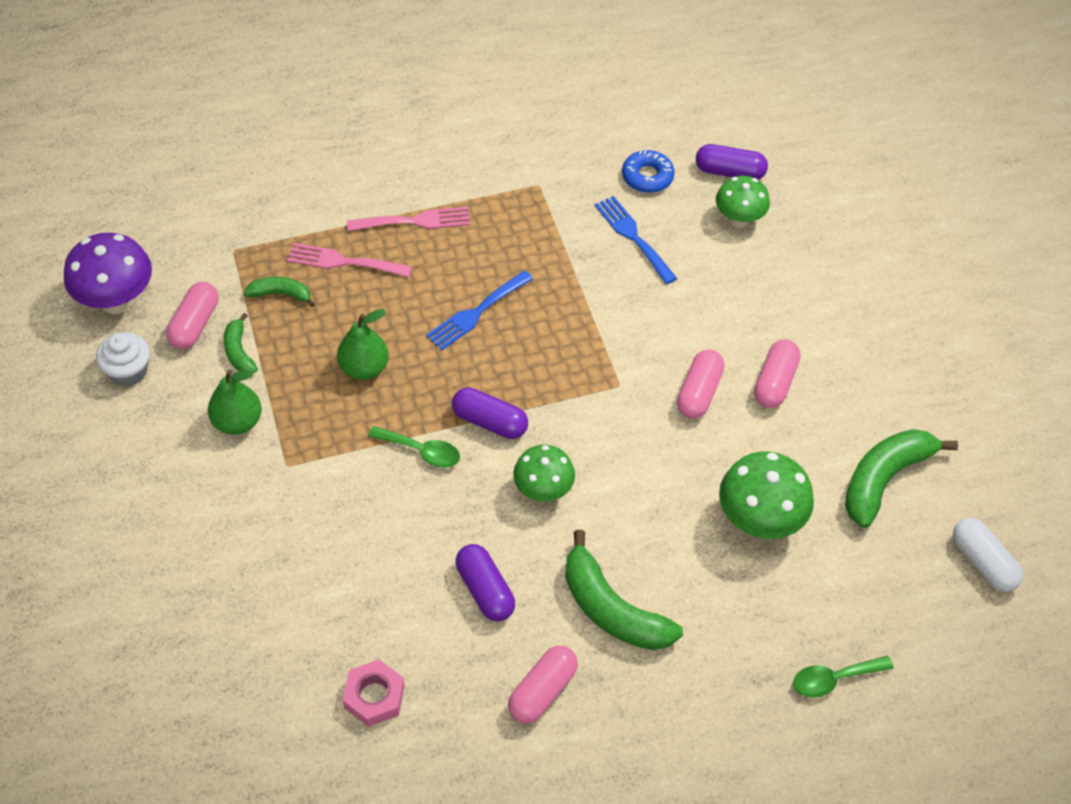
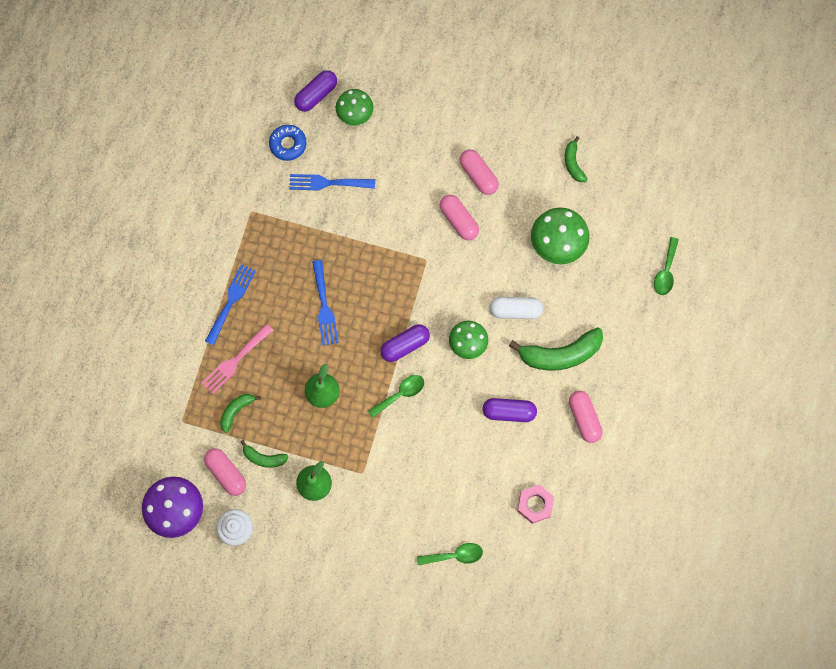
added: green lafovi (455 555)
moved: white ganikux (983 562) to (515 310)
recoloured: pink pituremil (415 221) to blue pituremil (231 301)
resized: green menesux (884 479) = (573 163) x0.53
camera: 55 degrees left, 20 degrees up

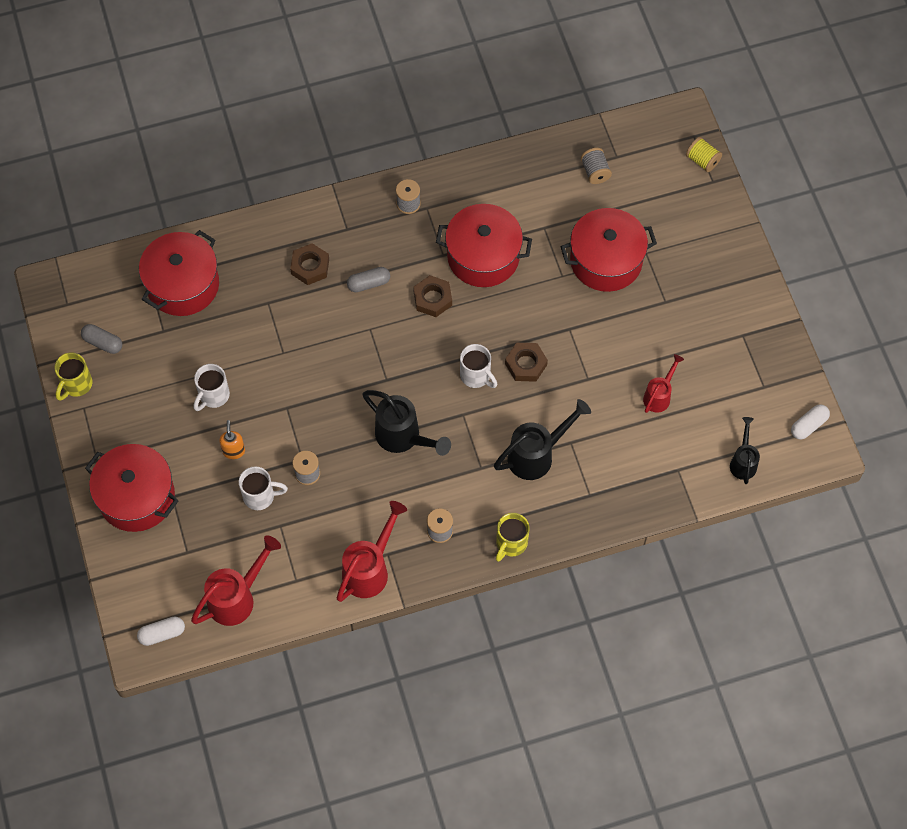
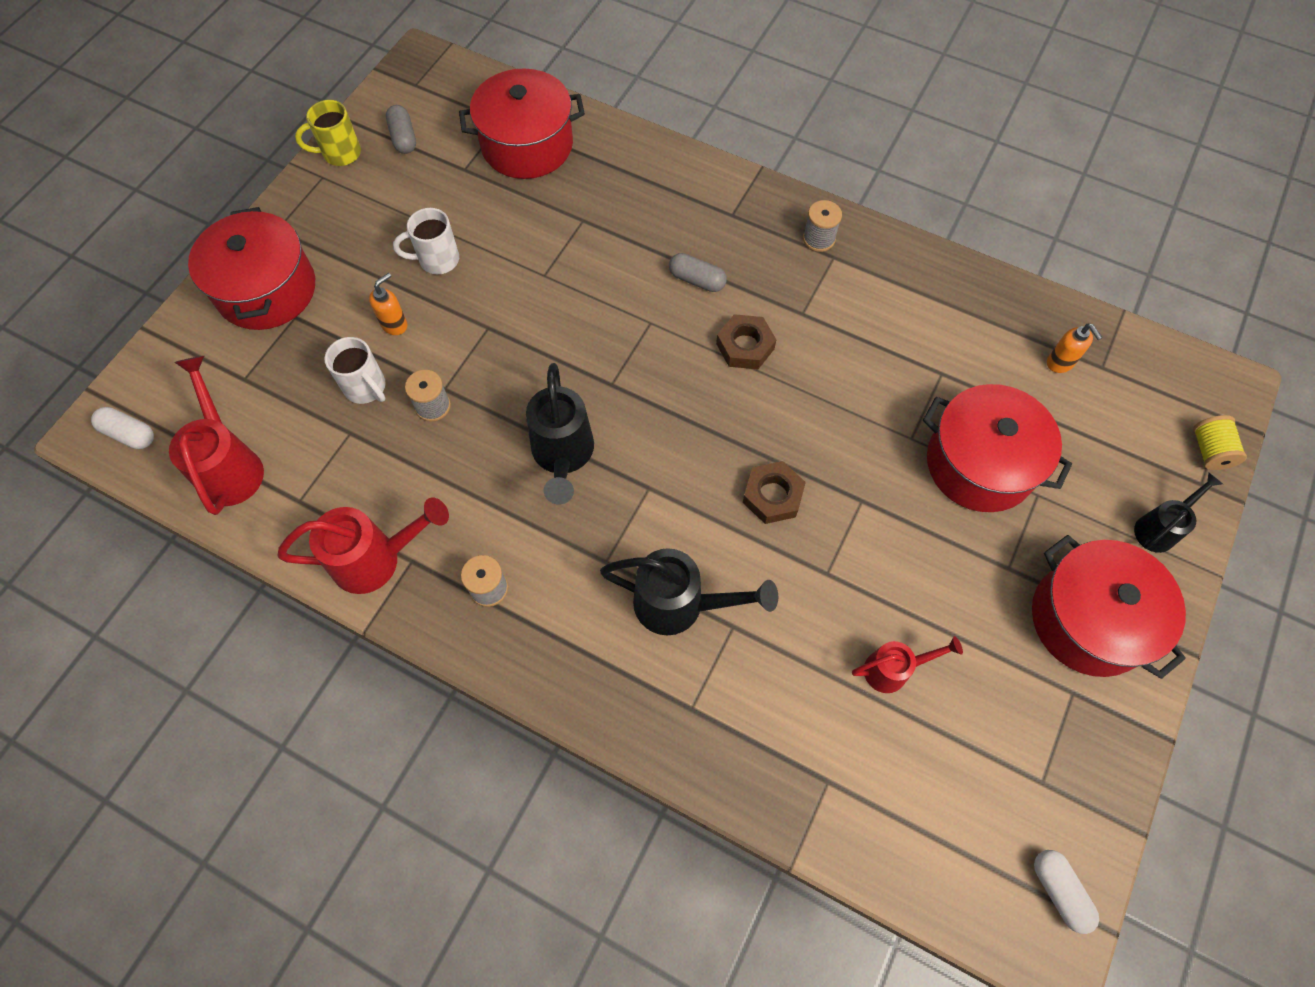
removed: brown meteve (310 267); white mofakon (476 376); yellow mofakon (511 543)
moved: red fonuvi (483 256) to (1089 619); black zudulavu (743 461) to (1159 528)
replaced: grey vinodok (595 172) to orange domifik (1060 363)
turned: white ganikux (808 425) = (1059 891) 60 degrees clockwise; red zudulavu (237 597) = (230 465) 105 degrees counterclockwise
camera: 45 degrees right, 0 degrees up

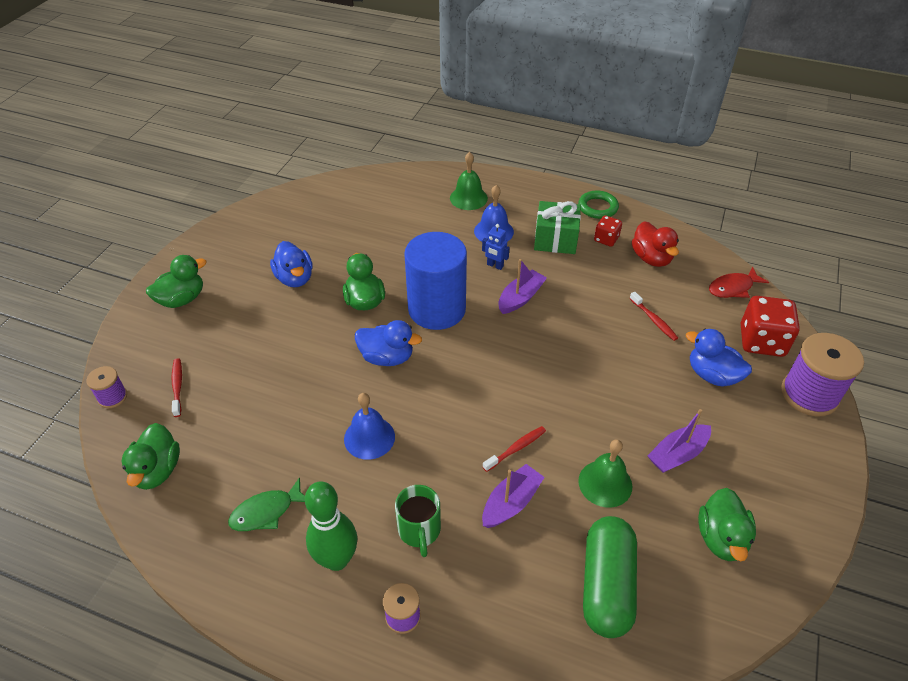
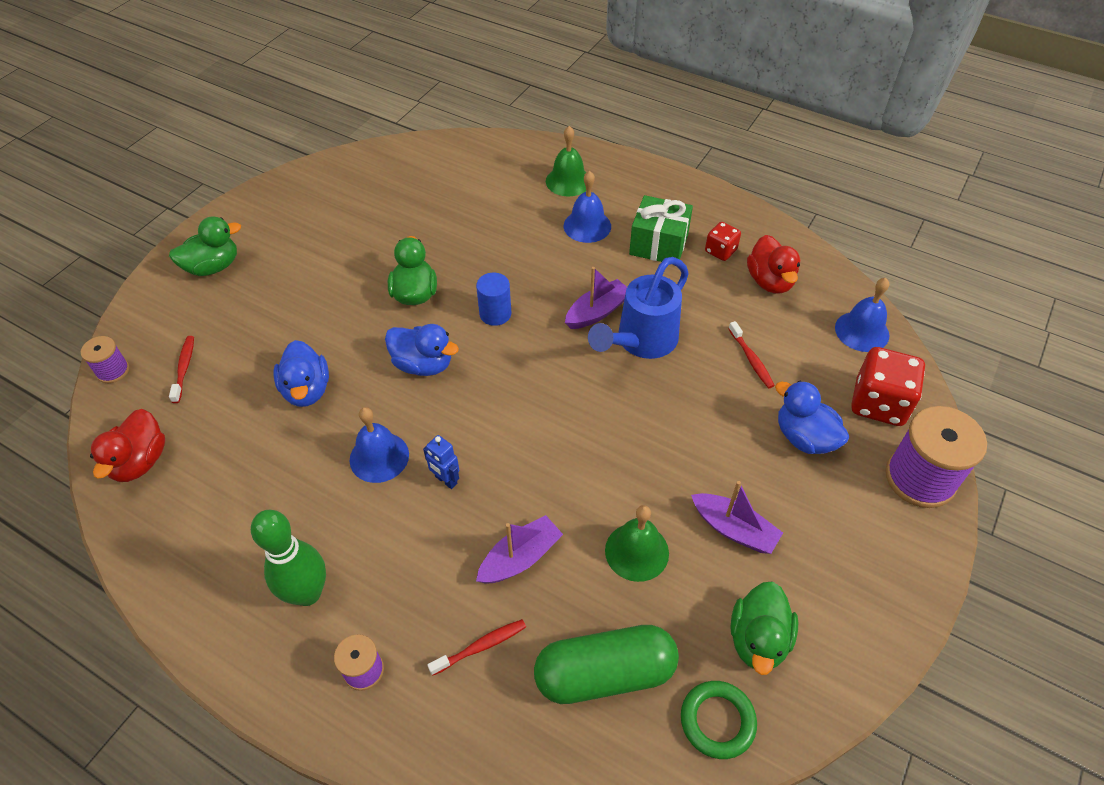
removed: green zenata (266 512); green mofakon (419 530)
added: blue zudulavu (640 342)
moved: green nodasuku (597 207) to (717 721); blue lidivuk (495 265) to (445 480); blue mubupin (295 278) to (307 390); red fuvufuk (516 448) to (481 646)
replaced: red zenata (733 288) to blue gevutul (862 331)
recoloured: green mubupin (157 470) to red mubupin (140 461)
turned: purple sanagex (677 454) = (734 529) 120 degrees counterclockwise; green ganikux (606 585) = (604 673) 60 degrees clockwise
resized: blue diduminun (437 309) = (495 314) x0.47
camera: 10 degrees right, 5 degrees up

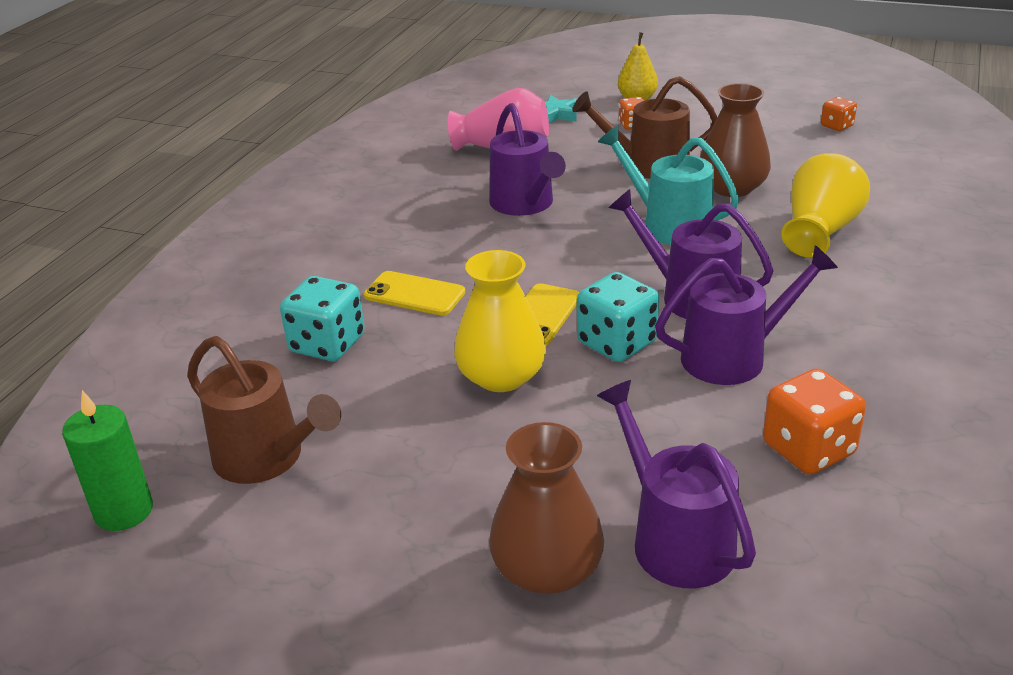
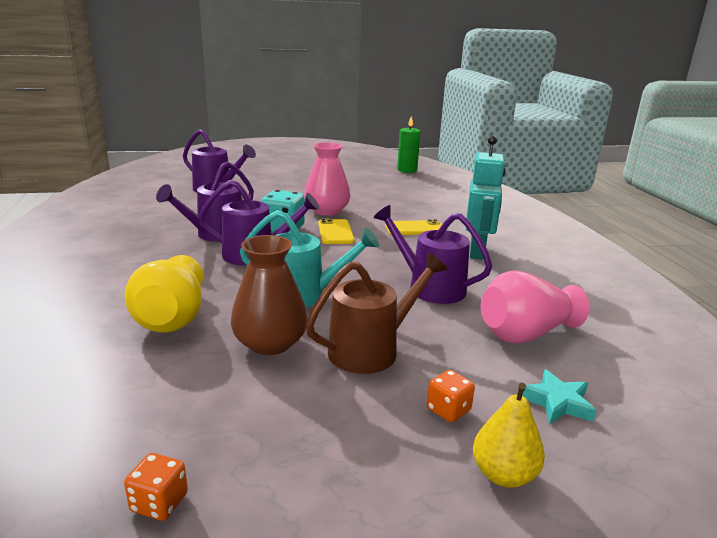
removed: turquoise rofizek (327 344); brown zudulavu (267 458); orange rofizek (808 449); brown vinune (547 569)
added: turquoise lidivuk (477 251)
recoloured: yellow vinune (501 376) to pink vinune (327 211)
camera: 145 degrees right, 10 degrees down

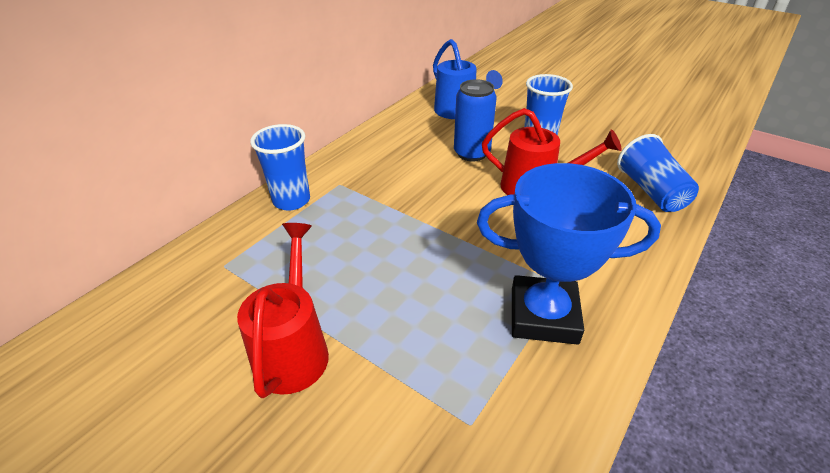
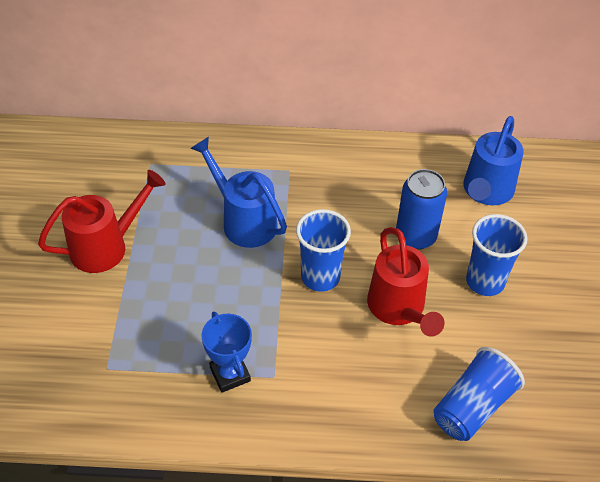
added: blue zudulavu (243 220)
moved: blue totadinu (291 200) to (320 277)
resized: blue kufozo (543 315) = (230 374) x0.57
camera: 55 degrees right, 10 degrees up

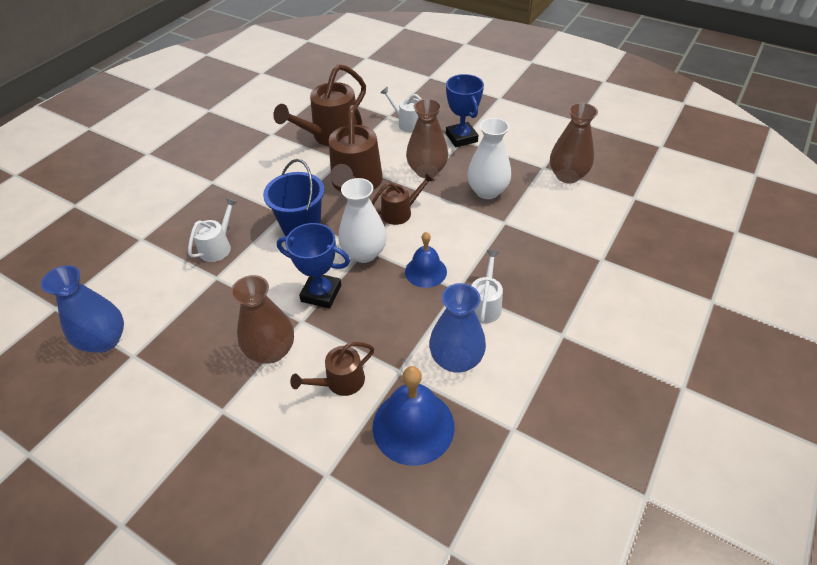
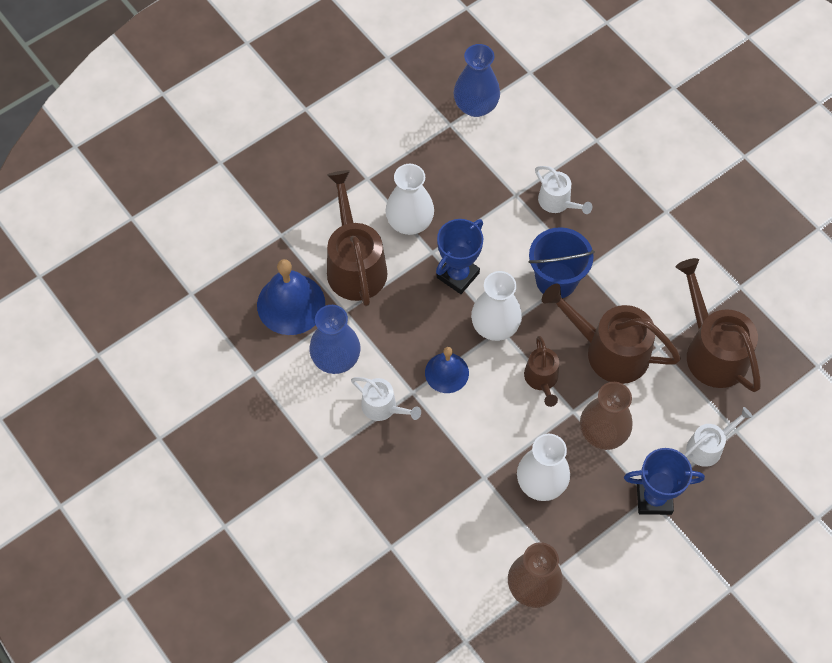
recoloured: brown vinune (271 351) to white vinune (410 222)
resized: brown zudulavu (340 382) = (355 265) x1.83
camera: 110 degrees right, 15 degrees up

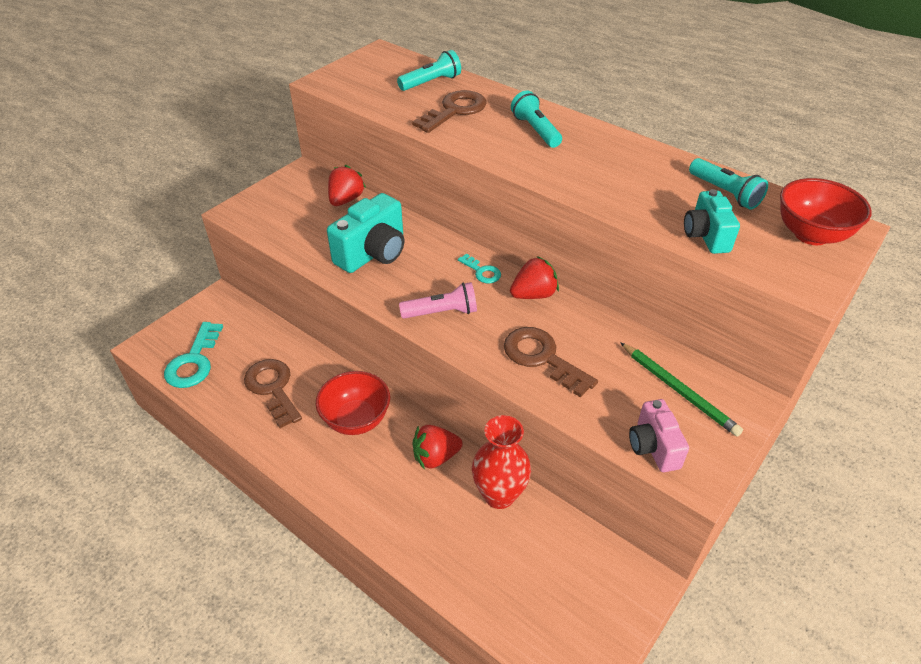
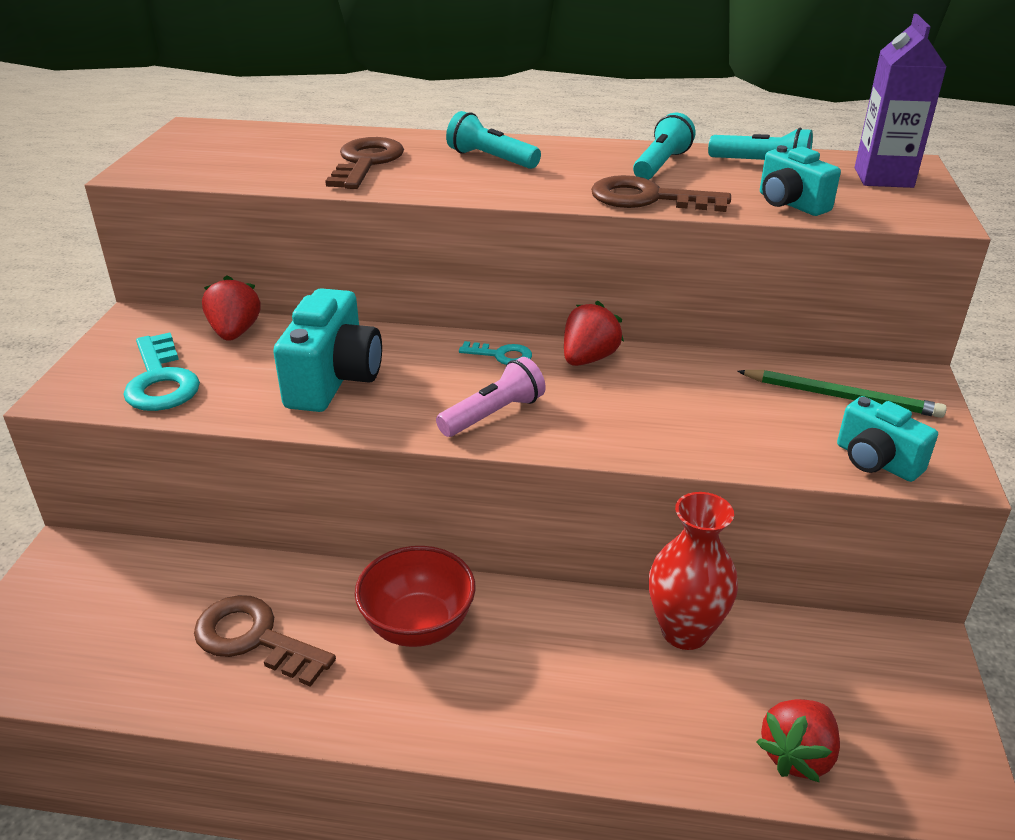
moved: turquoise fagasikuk (431 82) to (660 164); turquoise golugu (194 361) to (161 381); brown golugu (542 358) to (648 198); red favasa (435 457) to (797 755)
replaced: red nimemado (811 235) to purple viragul (883 177)
recoloured: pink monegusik (653 447) to turquoise monegusik (876 461)
camera: 30 degrees left, 10 degrees down

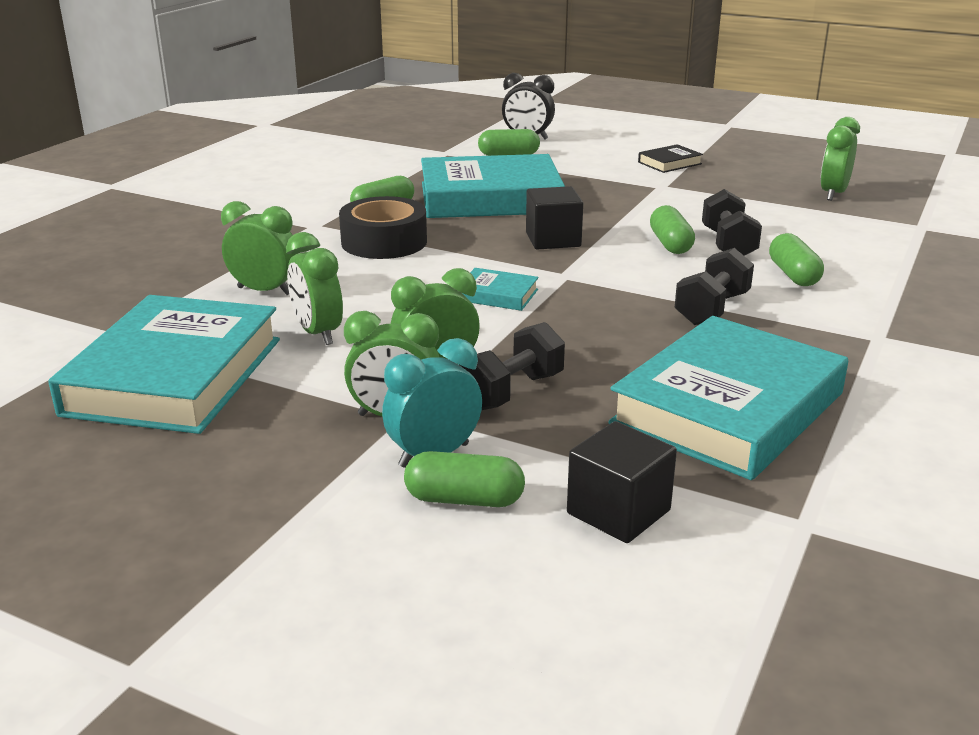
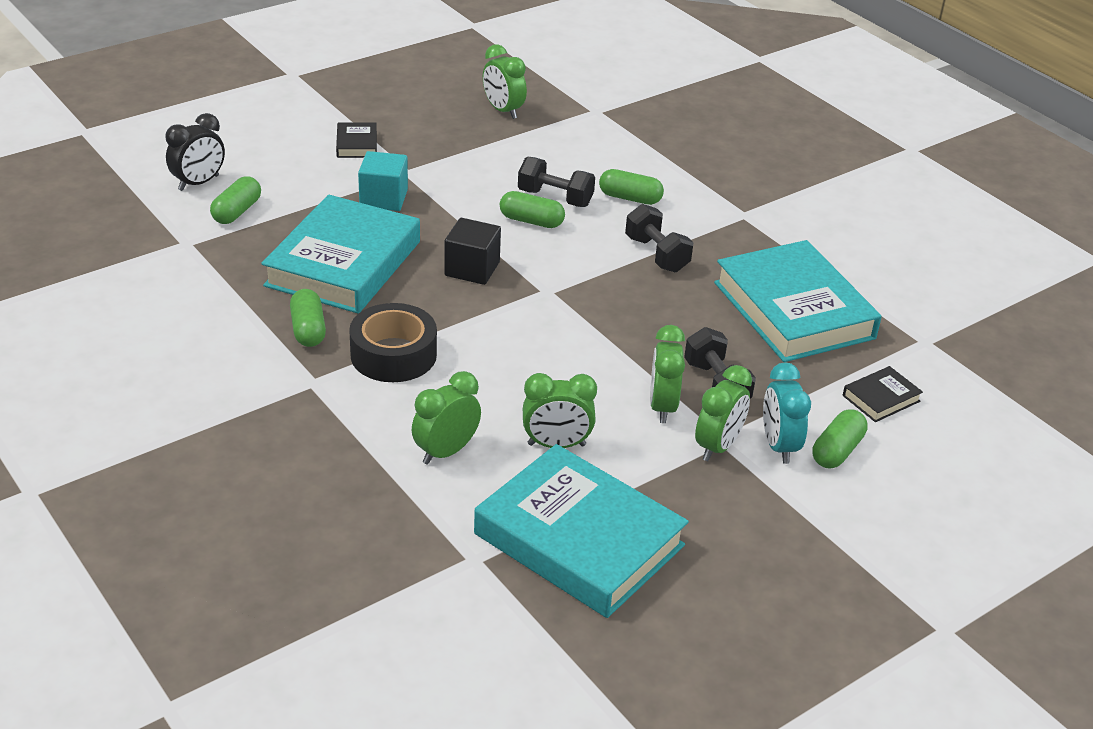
removed: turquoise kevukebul (497 295)
added: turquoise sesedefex (383 198)
replaced: black sesedefex (618 512) to black kevukebul (881 398)
camera: 65 degrees left, 10 degrees up

